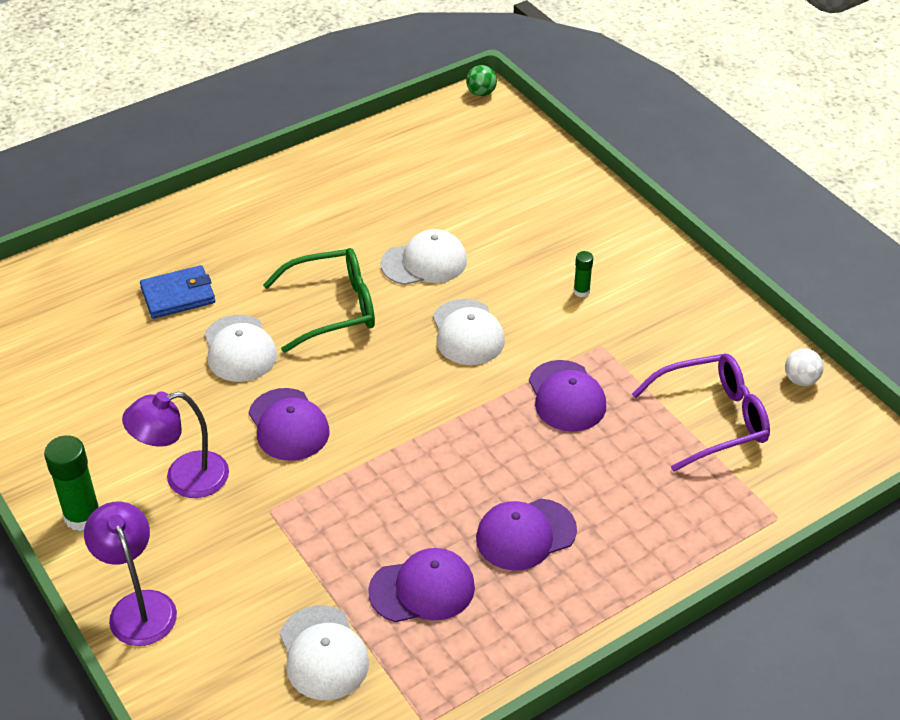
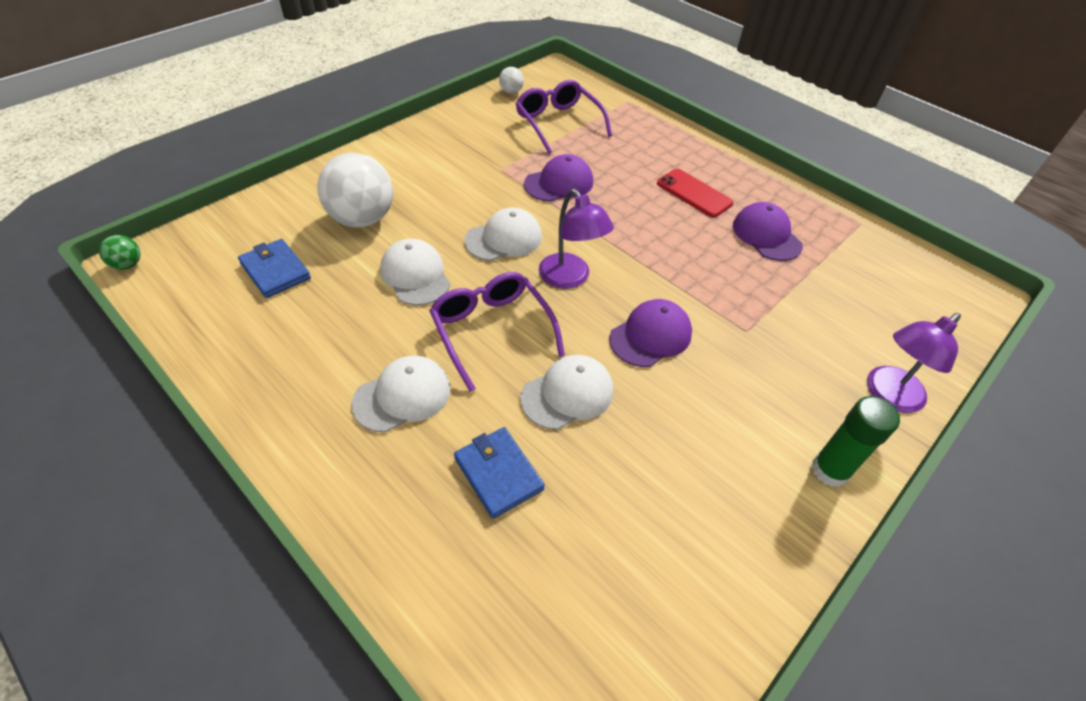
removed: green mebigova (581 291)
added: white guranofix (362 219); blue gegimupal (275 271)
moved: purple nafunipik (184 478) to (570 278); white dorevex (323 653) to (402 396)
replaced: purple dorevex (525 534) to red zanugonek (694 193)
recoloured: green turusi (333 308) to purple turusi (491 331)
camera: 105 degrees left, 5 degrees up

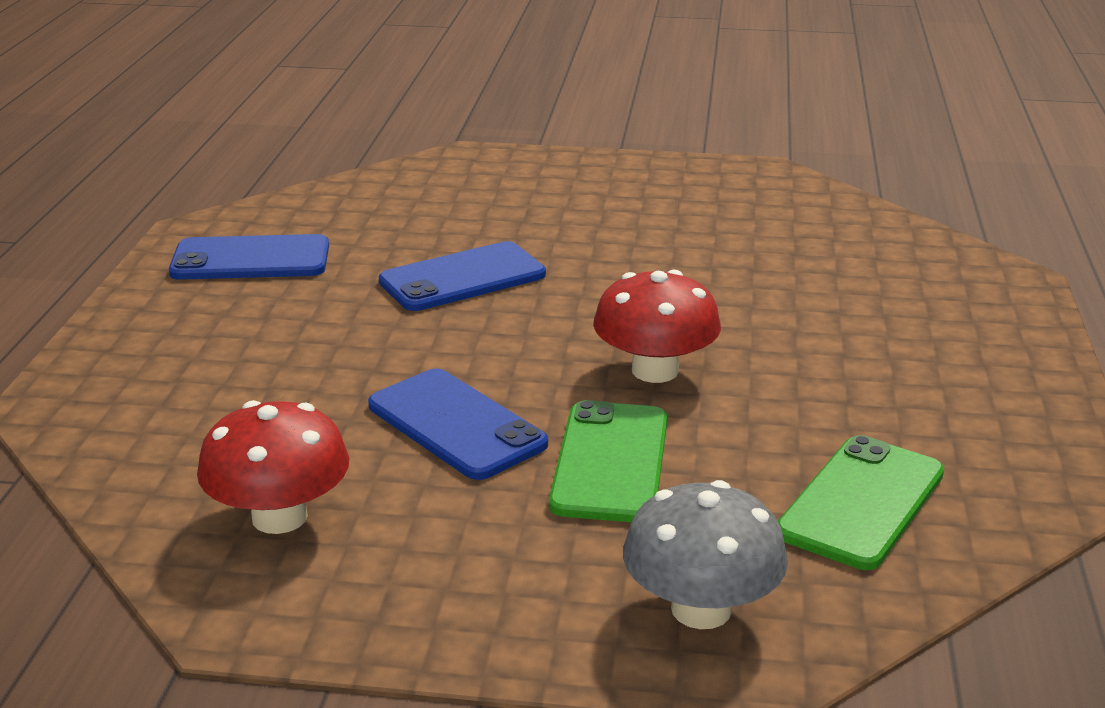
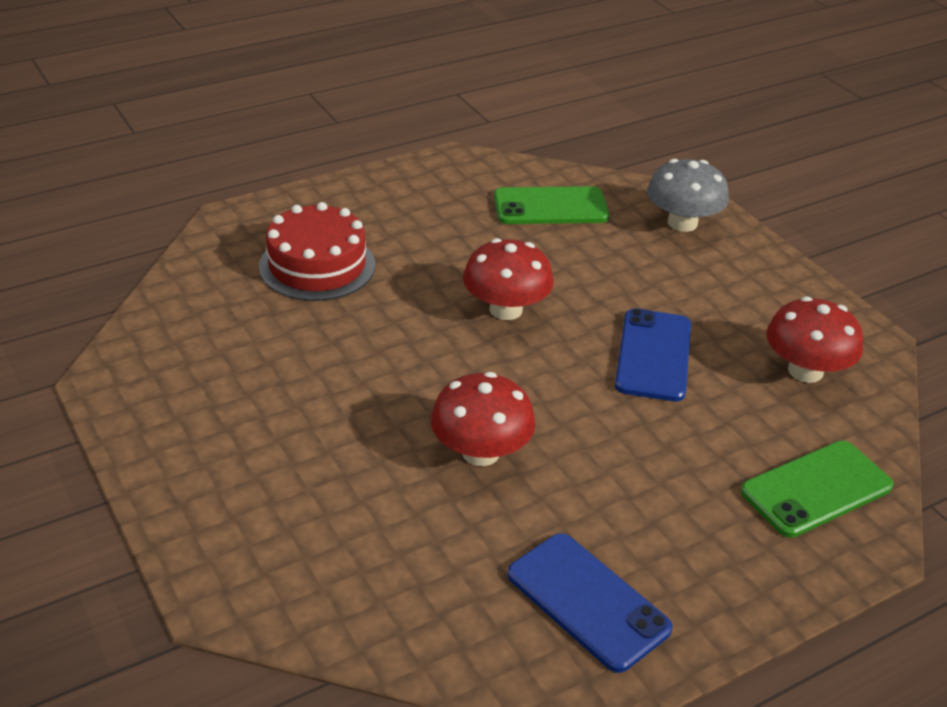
added: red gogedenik (317 265)
moved: green zanugonek (610 462) to (816 489)
replaced: blue zanugonek (462 278) to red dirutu (480 452)
camera: 130 degrees left, 10 degrees up

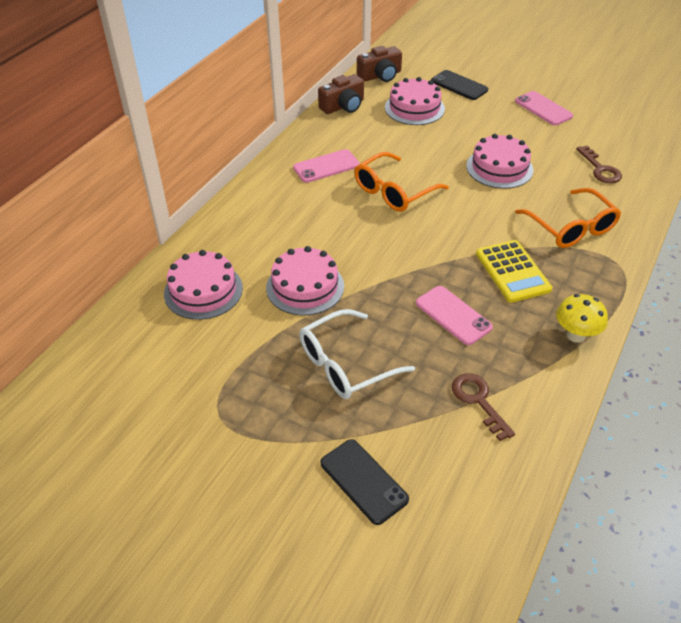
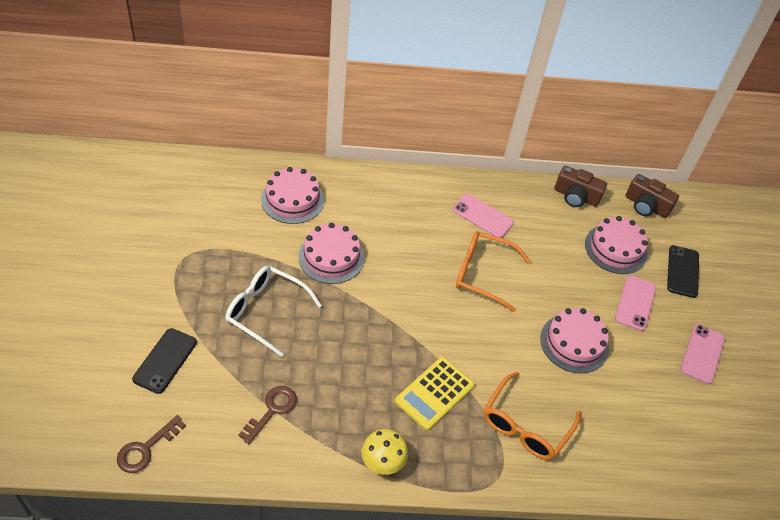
moved: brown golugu (600 169) to (146 449); pink zanugonek (453 315) to (635 303)
camera: 55 degrees right, 5 degrees up

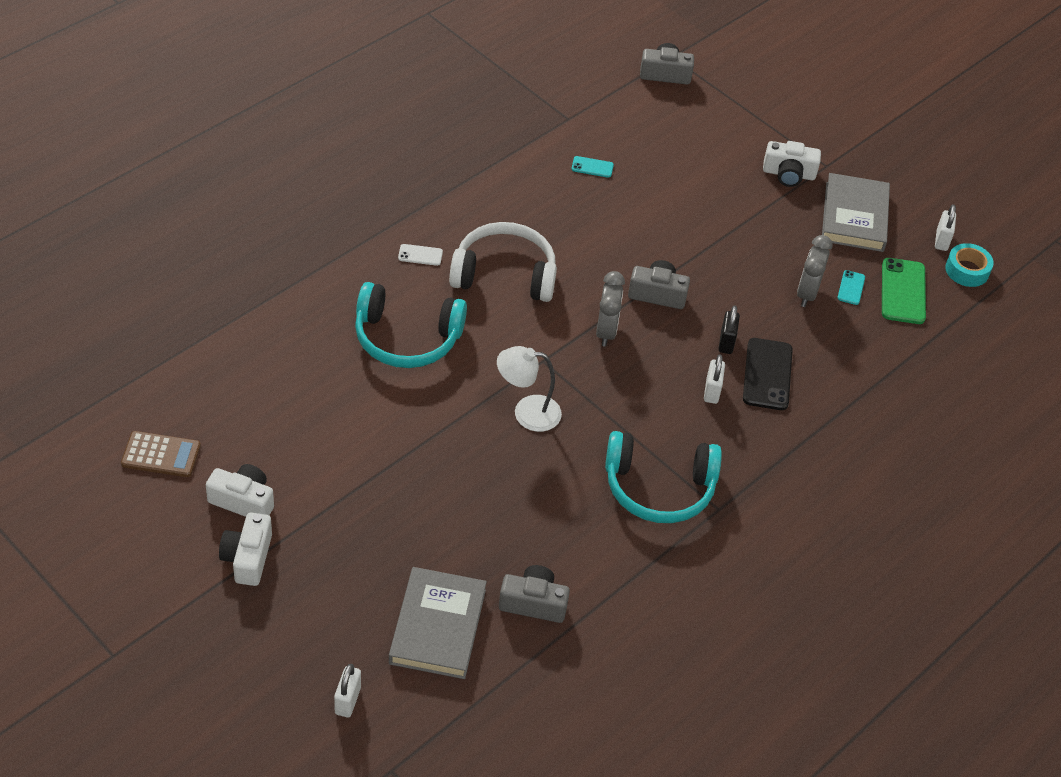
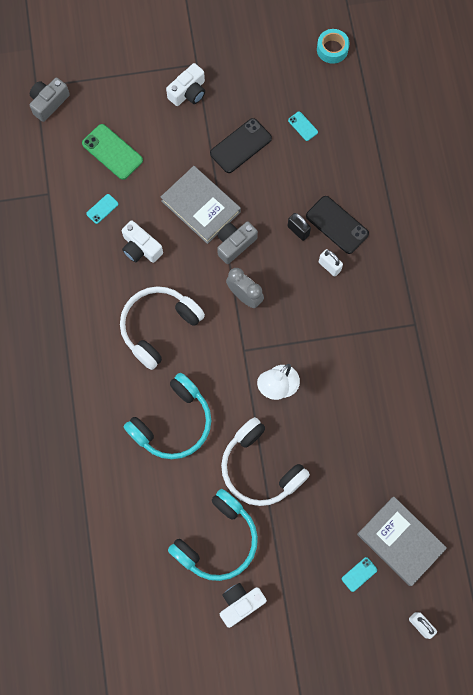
removed: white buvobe (941 240); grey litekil (807 293); white zanugonek (420 255); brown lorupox (161 455); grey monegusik (533 603)
added: black zanugonek (241 146); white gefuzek (260 468); turquoise zanugonek (359 574)
moved: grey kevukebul (854 217) to (201 206); green zanugonek (903 291) to (112 152); turquoise gefuzek (659 488) to (217 540); white monegusik (248 558) to (141 248)
camera: 50 degrees left, 25 degrees up

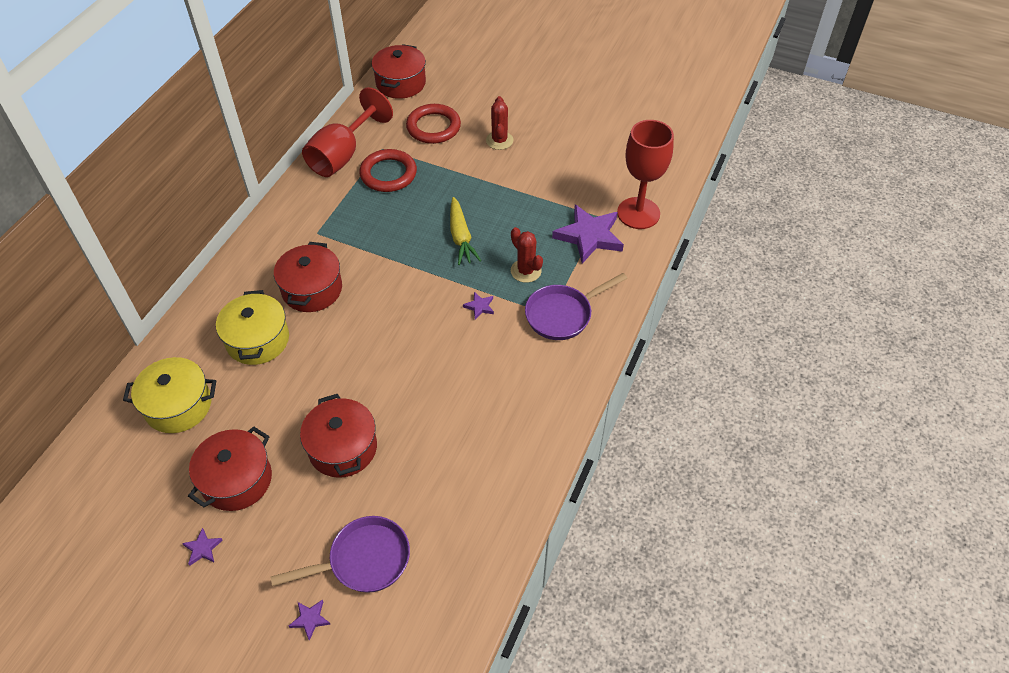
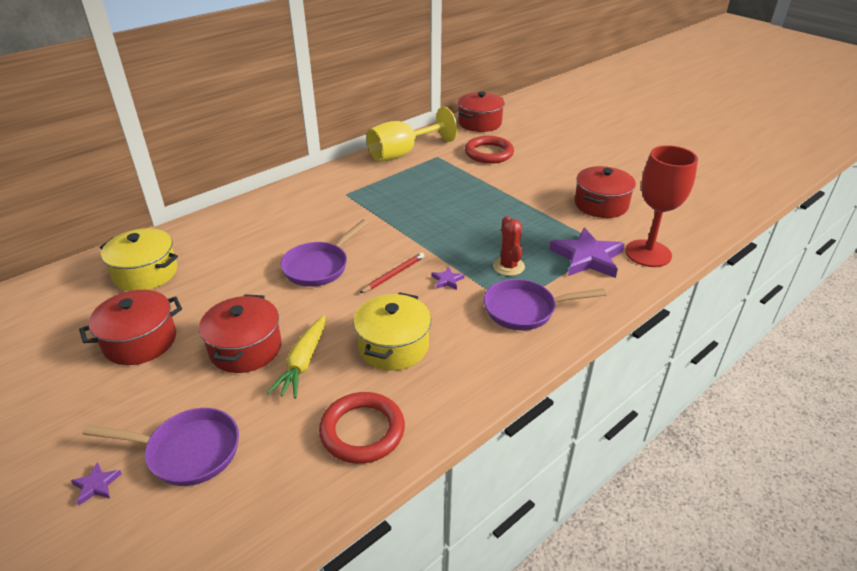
removed: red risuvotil (499 140); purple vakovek (202 548)
added: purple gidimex (319 266); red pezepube (393 274)
moved: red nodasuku (388 174) to (362 431); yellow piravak (461 237) to (303 363); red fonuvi (312 289) to (601 204); yellow fonuvi (257 340) to (393 346)
recoloured: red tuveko (343 155) to yellow tuveko (403 153)
camera: 25 degrees right, 15 degrees down

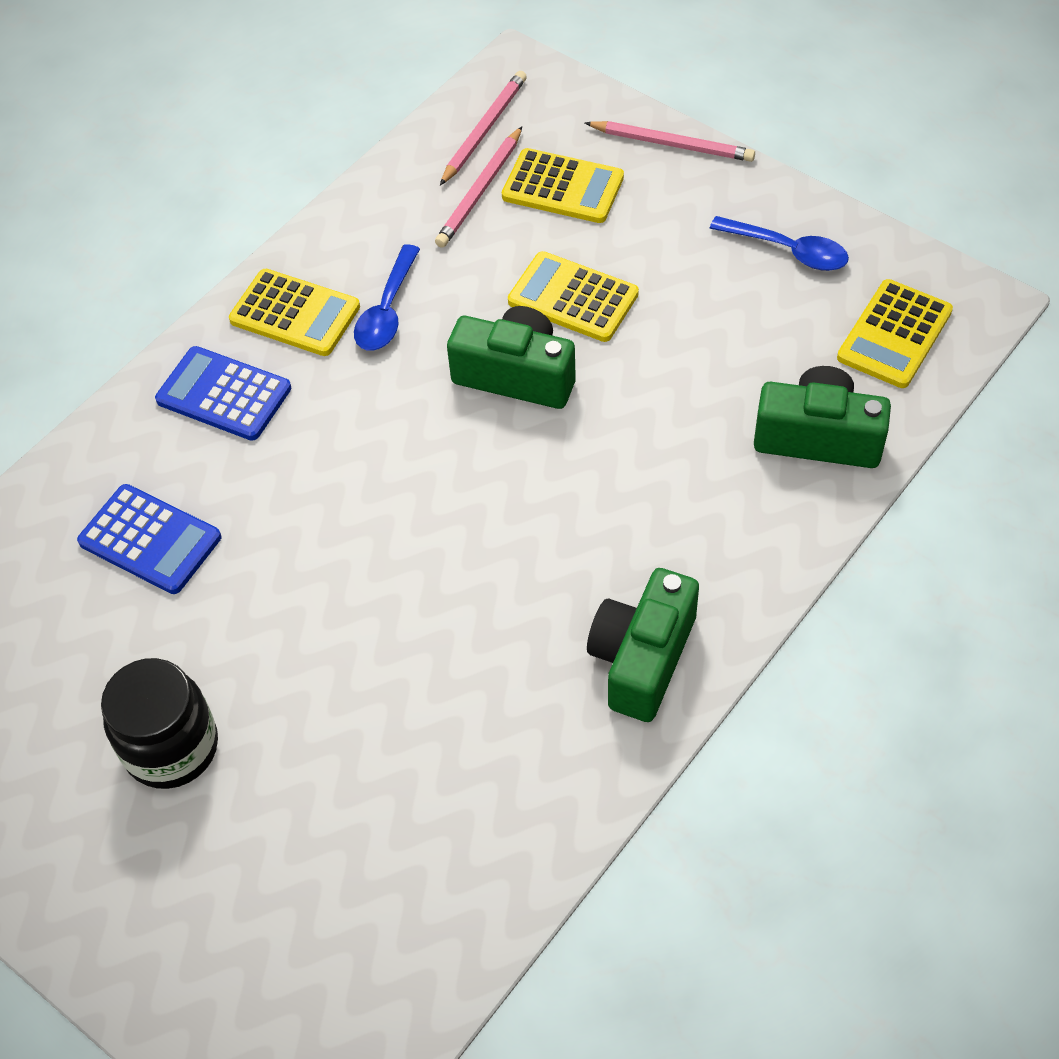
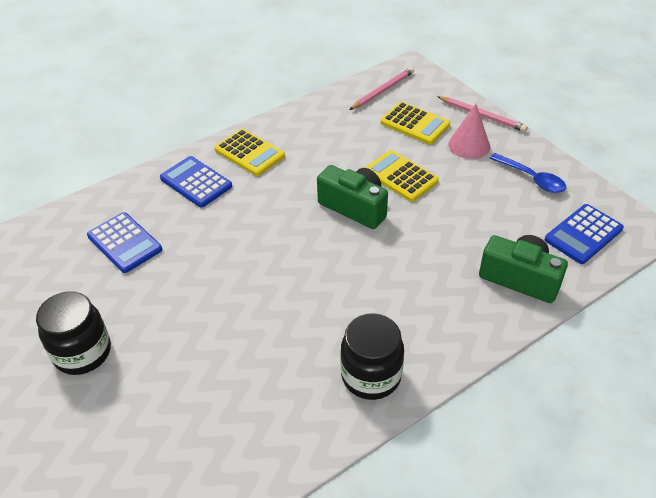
removed: pink pezepube (480 191); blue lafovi (387 310)
added: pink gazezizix (469 145)
replaced: green monegusik (642 658) to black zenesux (371 376)
recoloured: yellow lorupox (894 335) to blue lorupox (583 234)
camera: 15 degrees right, 10 degrees down

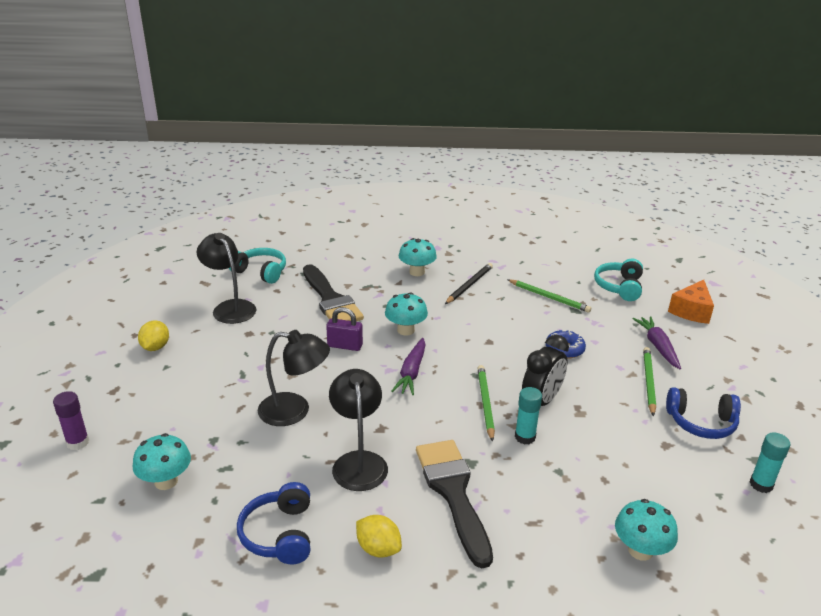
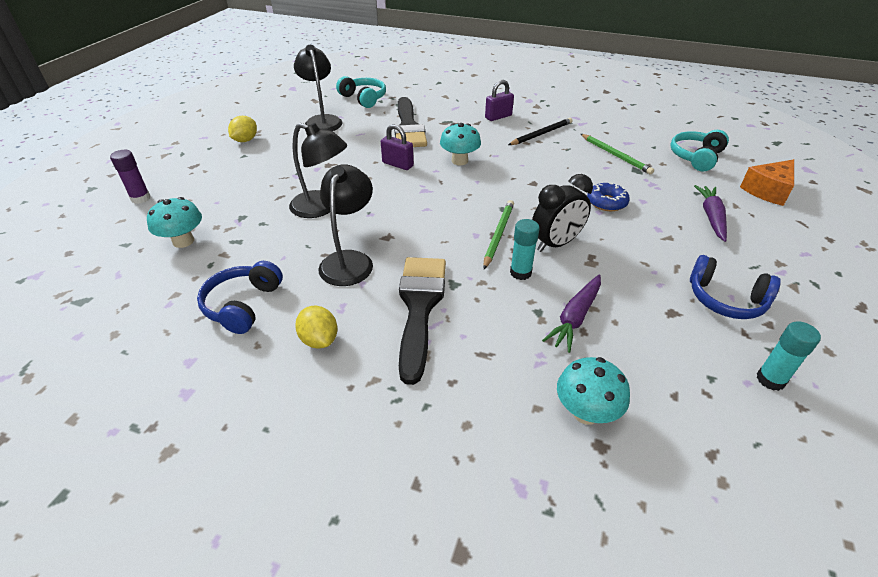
removed: green pezepube (648 382)
moved: purple piravak (411 372) to (575 318)
replaced: turquoise dirutu (417 272) to purple buvobe (498 117)
camera: 20 degrees right, 10 degrees up

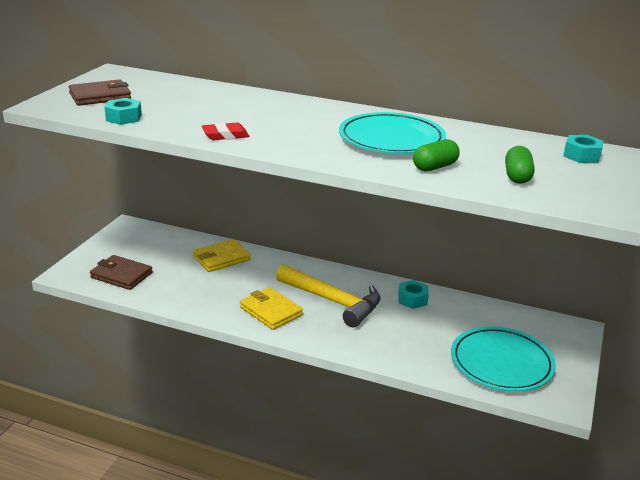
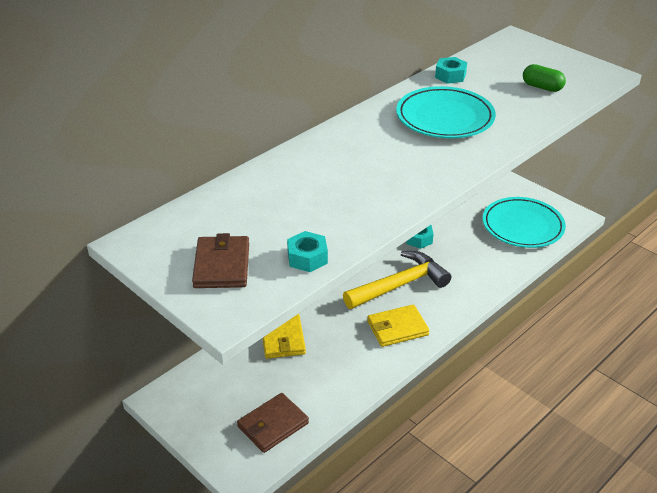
removed: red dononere (225 135); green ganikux (435 167)
moved: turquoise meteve (582 155) to (450 76)
camera: 65 degrees left, 10 degrees up

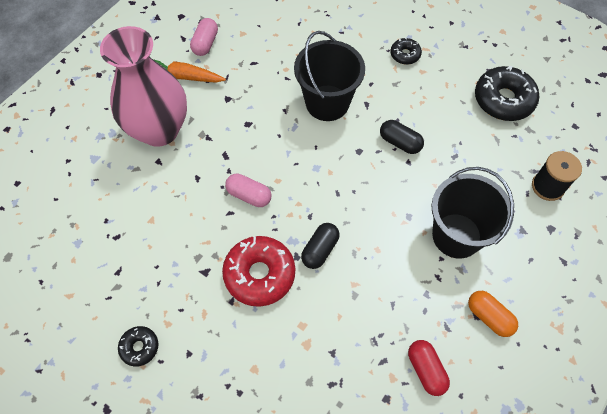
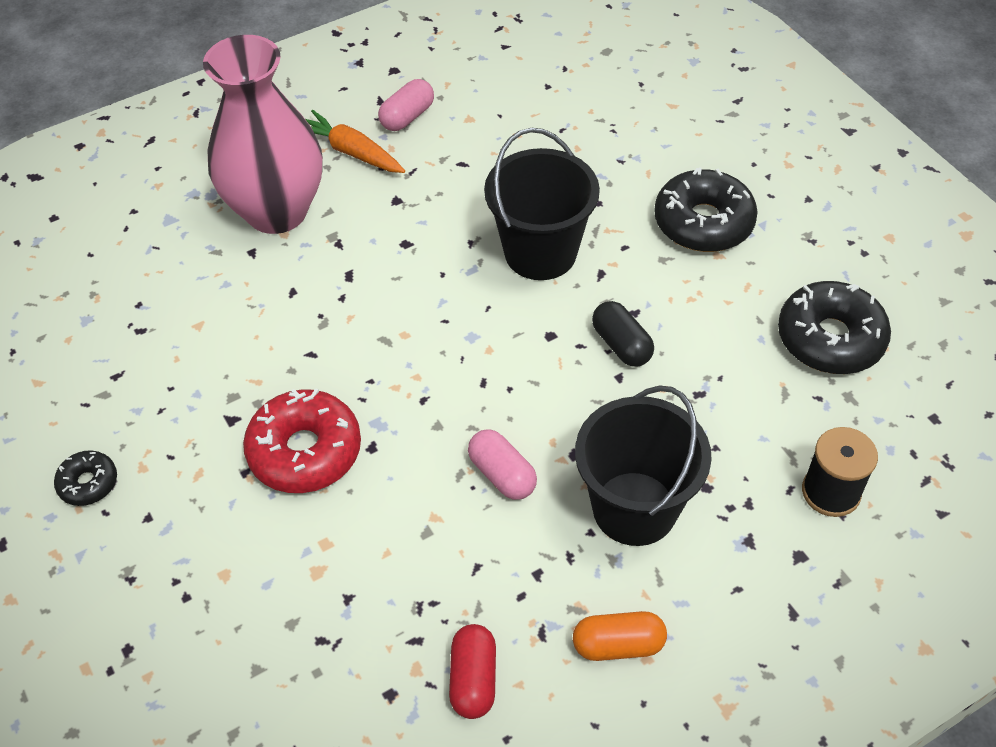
removed: black ganikux (320 250)
moved: pink ganikux (249 195) to (502 474)
turned: orange ganikux (489 317) = (618 645) 75 degrees counterclockwise
resized: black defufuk (405 55) = (703 222) x1.92
camera: 25 degrees right, 10 degrees down

